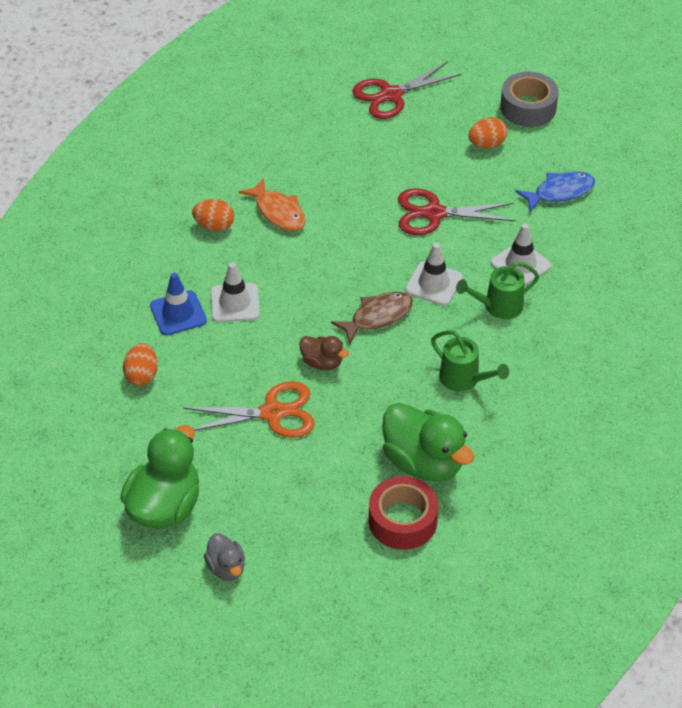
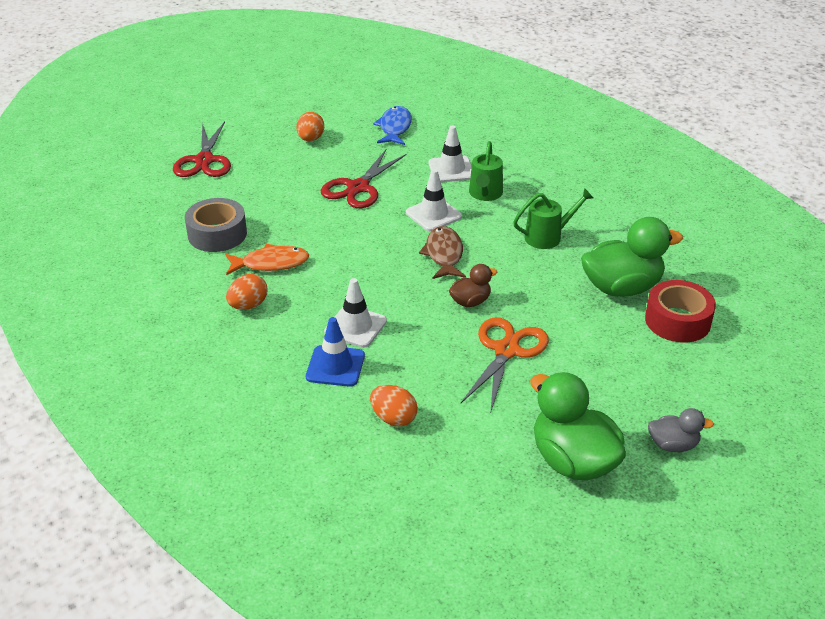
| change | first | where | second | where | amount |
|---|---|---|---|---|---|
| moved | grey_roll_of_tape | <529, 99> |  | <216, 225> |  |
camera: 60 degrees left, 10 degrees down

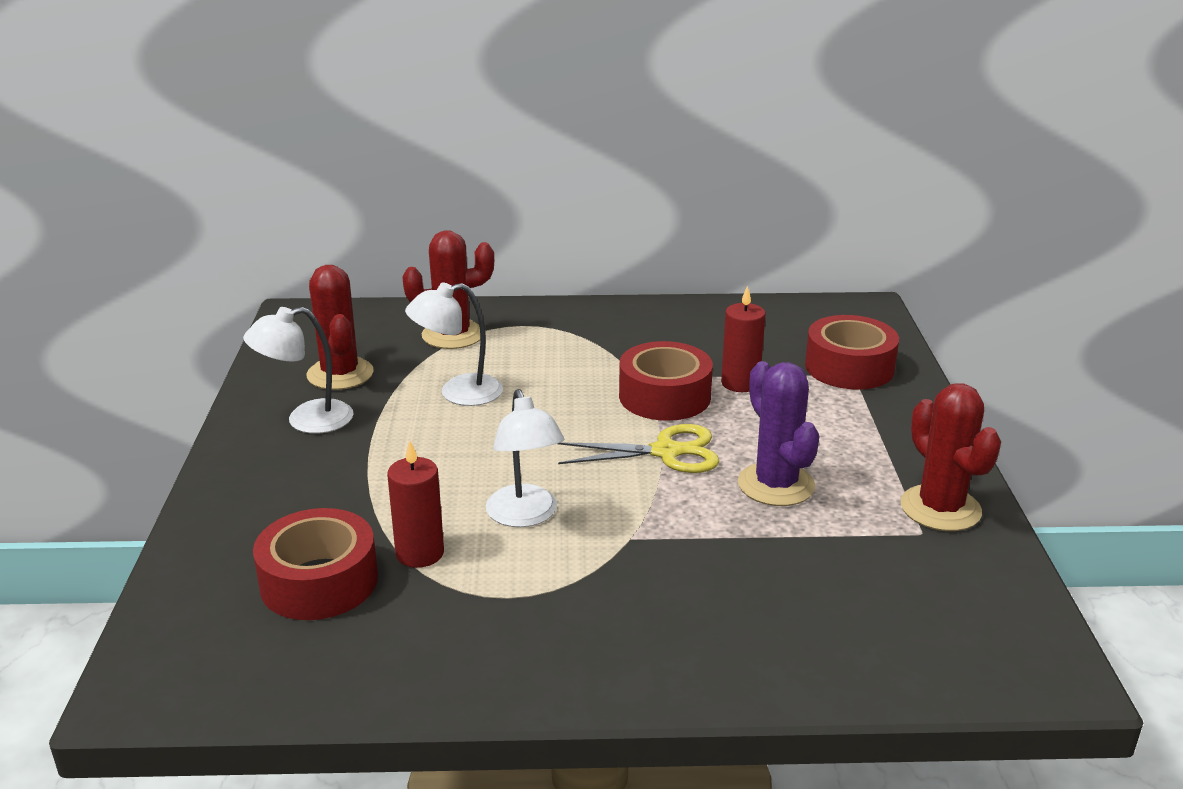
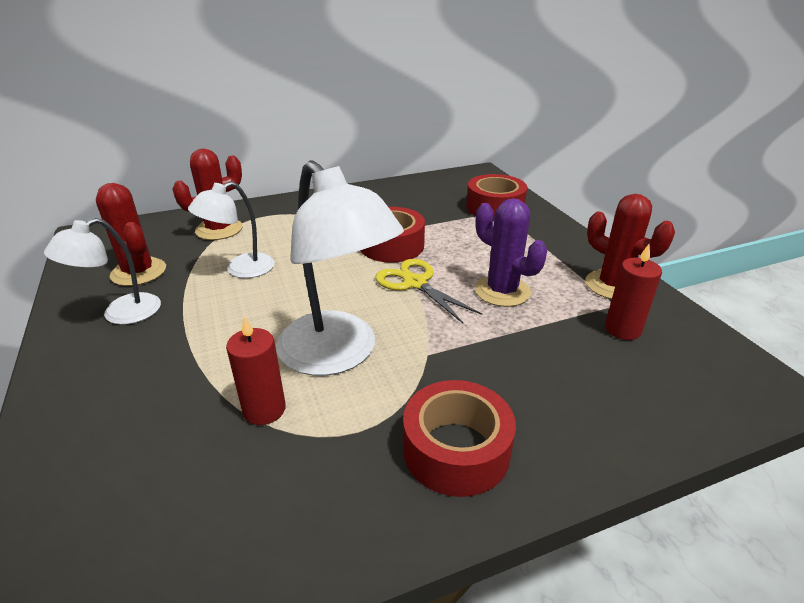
| change | first | where | second | where | amount |
|---|---|---|---|---|---|
| moved | red_roll_of_tape | <315, 564> |  | <459, 438> |  |
| moved | red_candle | <743, 339> |  | <633, 292> |  |
| turned | bright_yellow_scissors | <639, 448> |  | <428, 291> | 105 degrees counterclockwise |
| resized | snow-white_reading_lamp | <525, 458> |  | <340, 268> | x1.72 |
camera: 20 degrees left, 5 degrees up

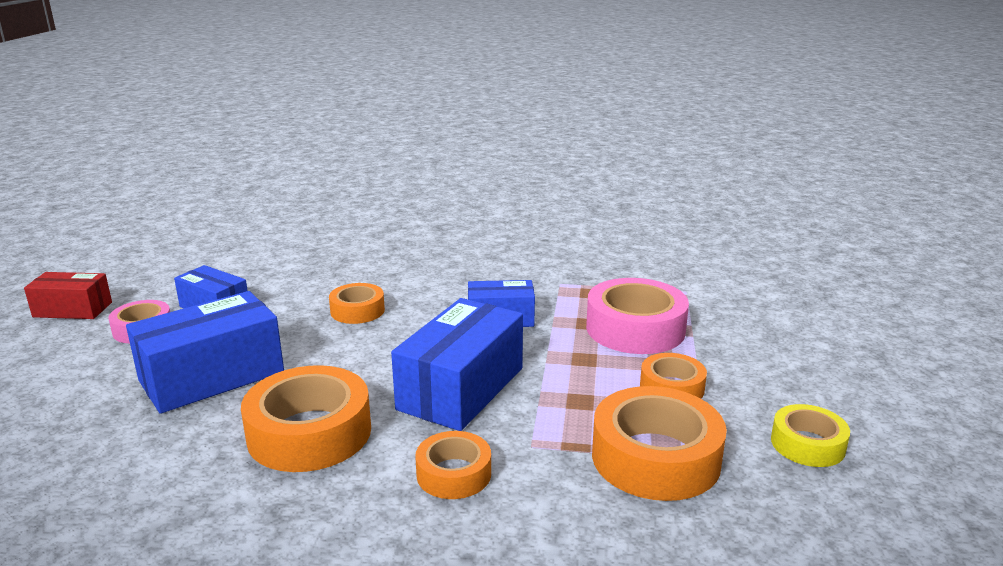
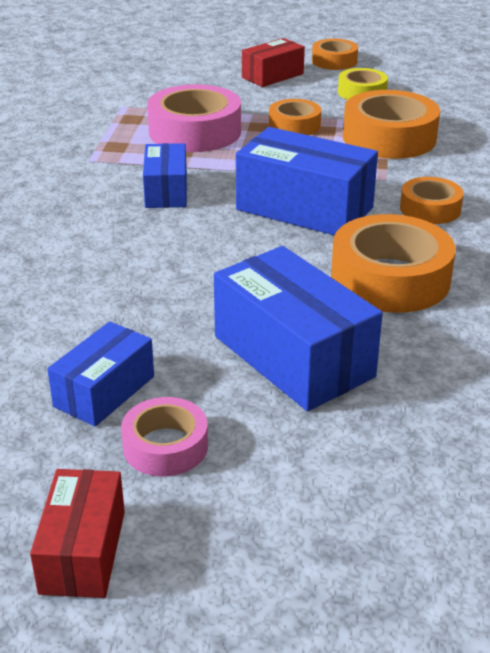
| change | first | where | second | where | amount |
|---|---|---|---|---|---|
| added |  |  | red_package | <273, 62> |  |
| moved | orange_roll_of_tape | <357, 303> |  | <335, 54> |  |
camera: 90 degrees left, 10 degrees up

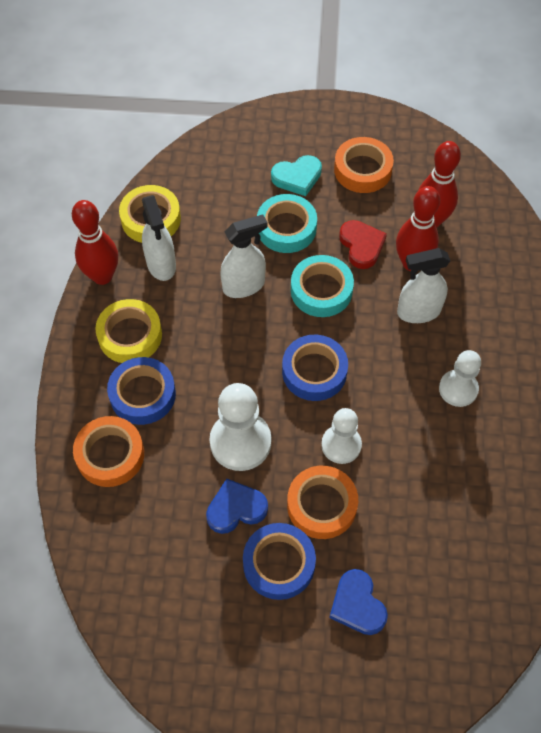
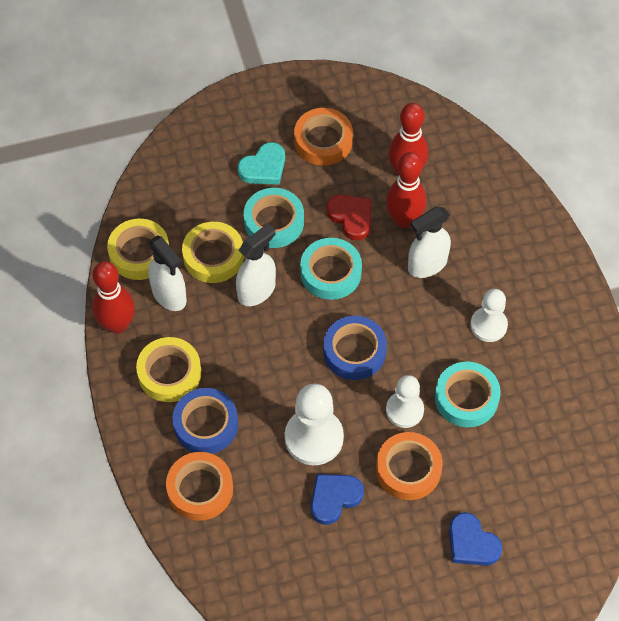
| change | first | where | second | where | amount |
|---|---|---|---|---|---|
| removed | royal_blue_roll_of_tape | <279, 561> |  |  |  |
| added |  |  | bright_yellow_roll_of_tape | <213, 252> |  |
| added |  |  | turquoise_roll_of_tape | <468, 394> |  |
camera: 20 degrees left, 0 degrees up

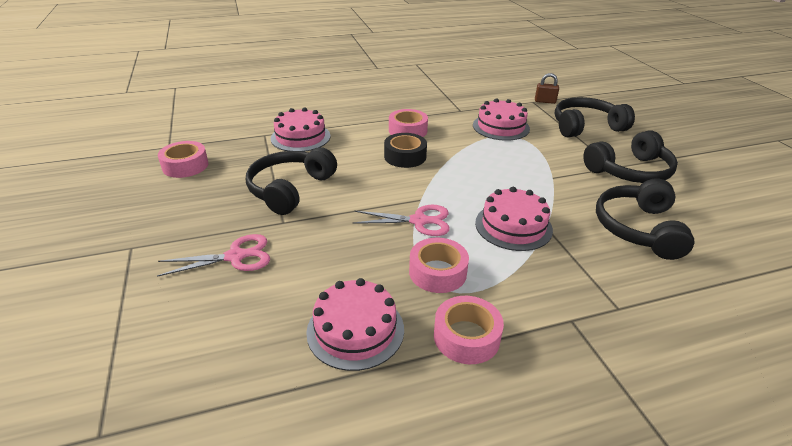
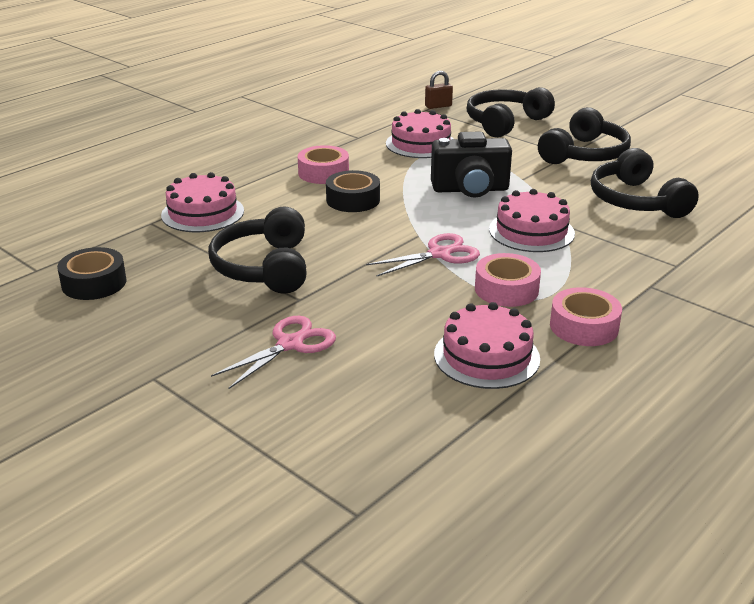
| change | first | where | second | where | amount |
|---|---|---|---|---|---|
| added |  |  | ebony_photo_camera | <471, 164> |  |
| recoloured | rosy_roll_of_tape | <183, 159> | ebony_roll_of_tape | <92, 273> |  |
camera: 30 degrees left, 5 degrees down

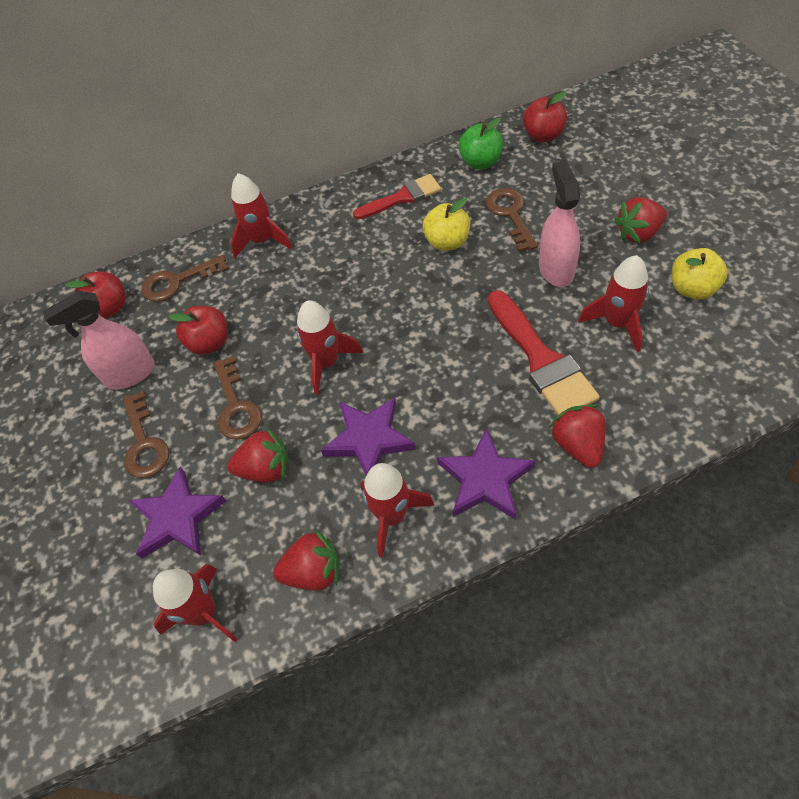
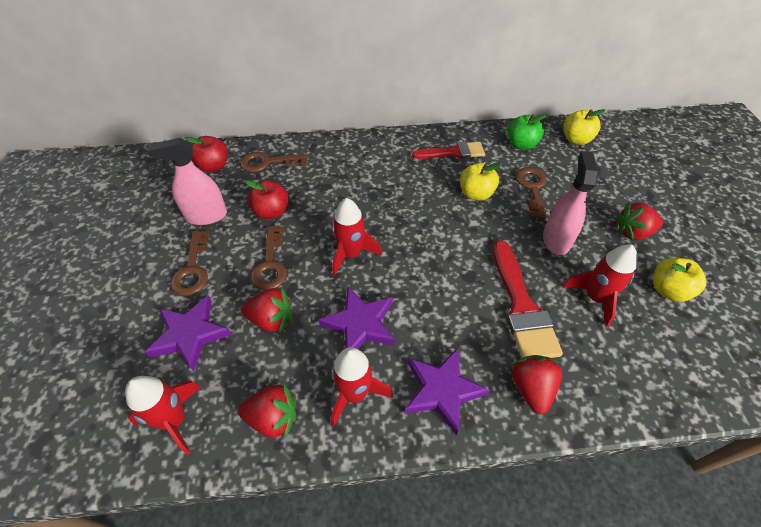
| change | first | where | second | where | amount |
|---|---|---|---|---|---|
| removed | red_spaceship | <261, 215> |  |  |  |
| recoloured | red_apple | <545, 116> | bright_yellow_apple | <584, 127> |  |
camera: 10 degrees right, 5 degrees down

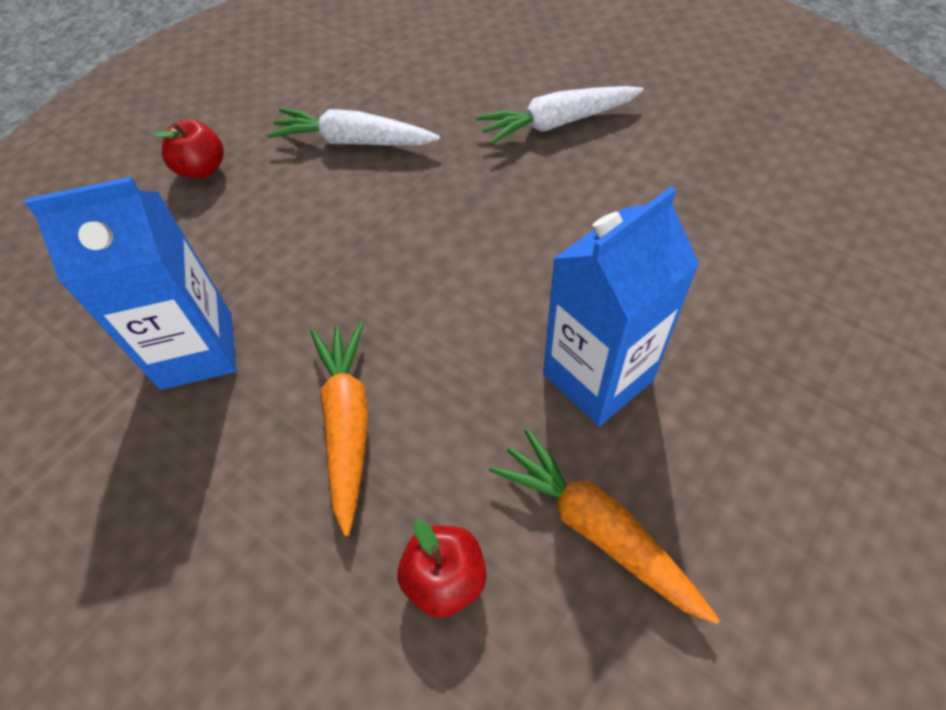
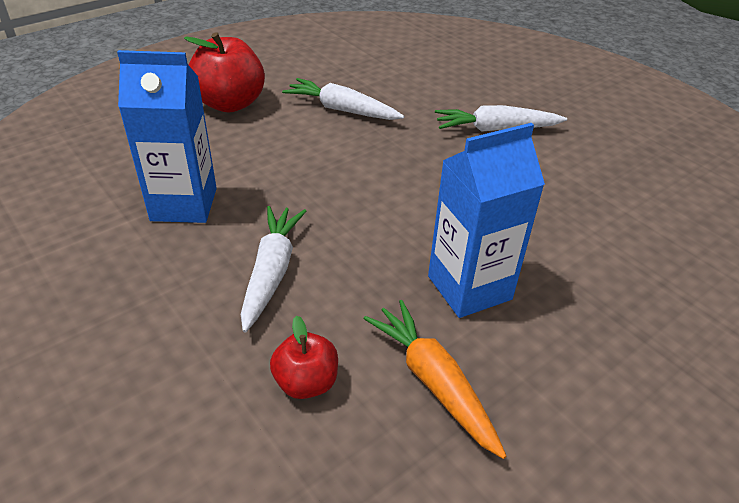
| change | first | where | second | where | amount |
|---|---|---|---|---|---|
| recoloured | orange_carrot | <339, 429> | snow-white_carrot | <273, 269> |  |
| resized | red_apple | <188, 149> |  | <224, 72> | x1.77 |
camera: 10 degrees right, 15 degrees down

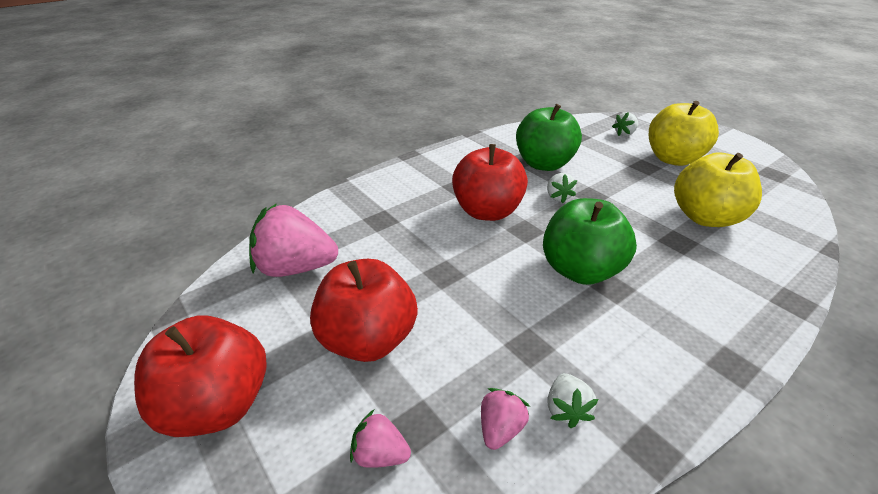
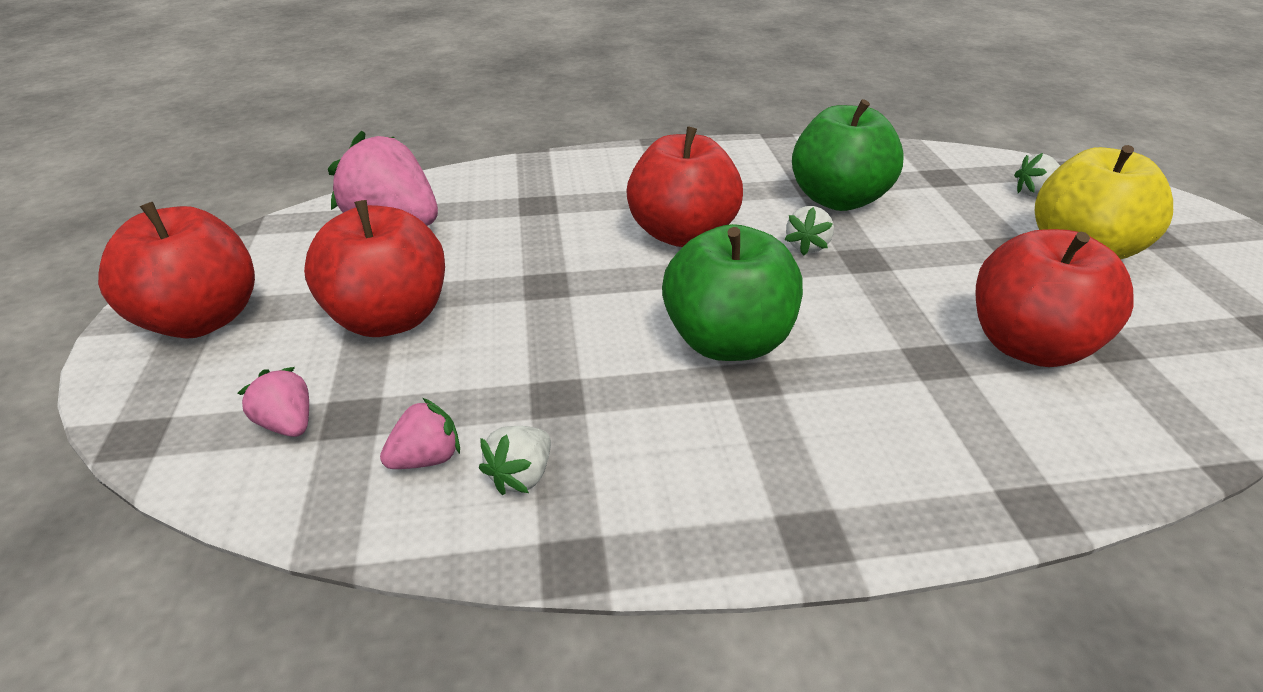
| change | first | where | second | where | amount |
|---|---|---|---|---|---|
| recoloured | bright_yellow_apple | <718, 189> | red_apple | <1055, 298> |  |
camera: 30 degrees right, 0 degrees up

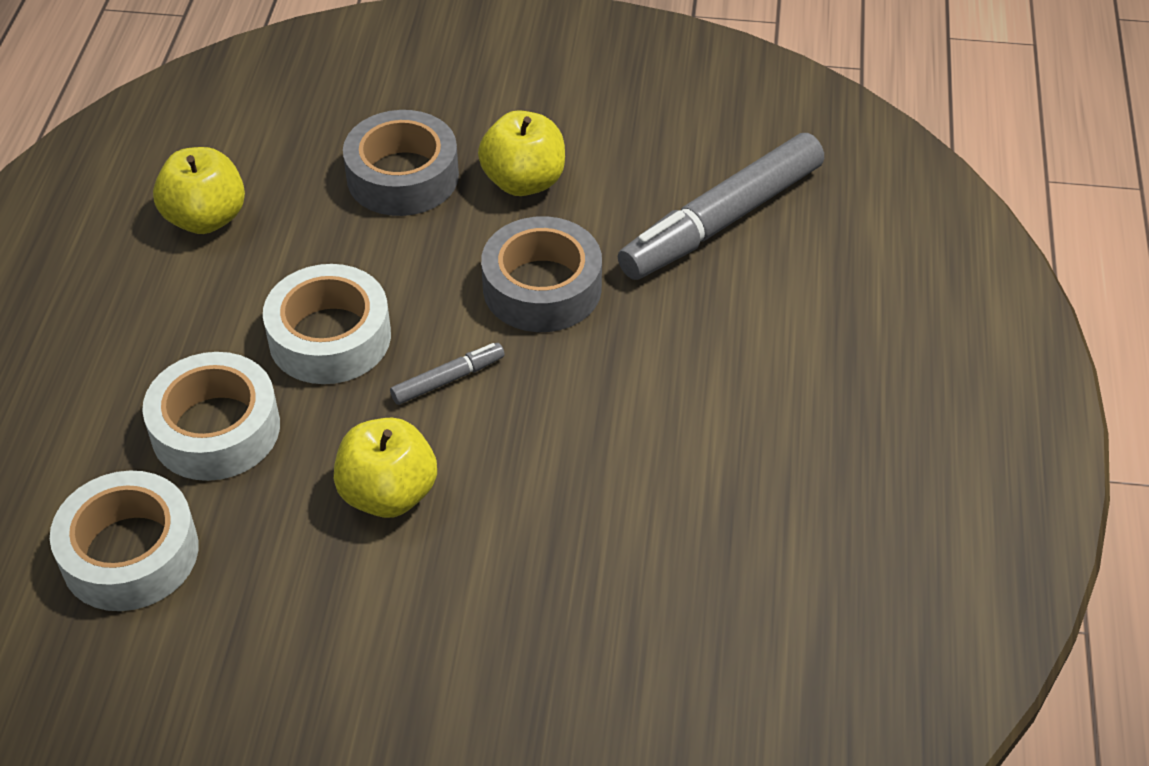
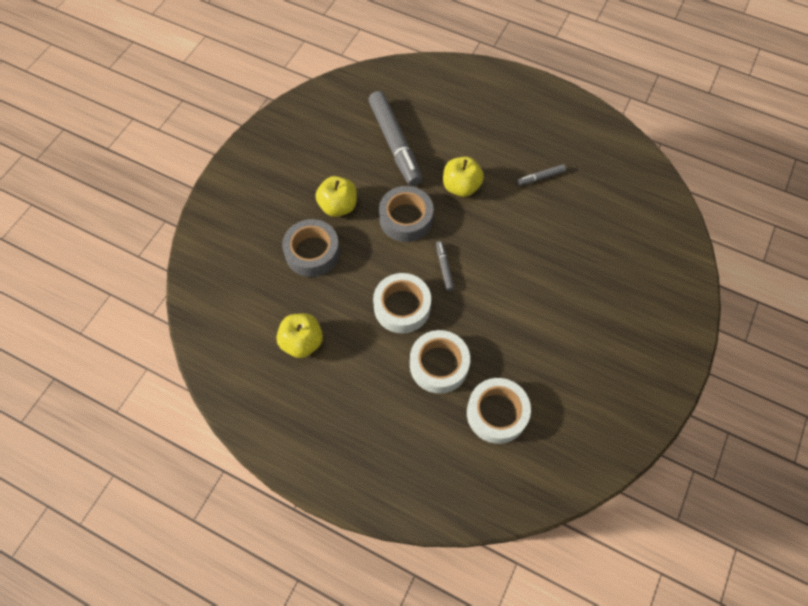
| change | first | where | second | where | amount |
|---|---|---|---|---|---|
| added |  |  | grey_marker | <542, 175> |  |
| moved | bright_yellow_apple | <385, 468> |  | <463, 177> |  |
camera: 70 degrees left, 15 degrees up

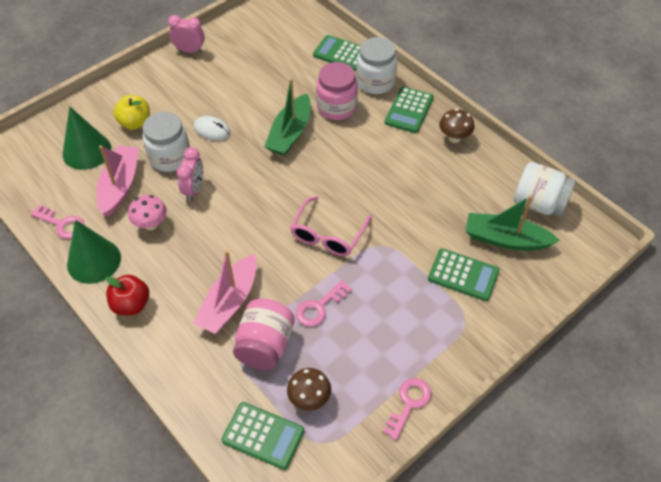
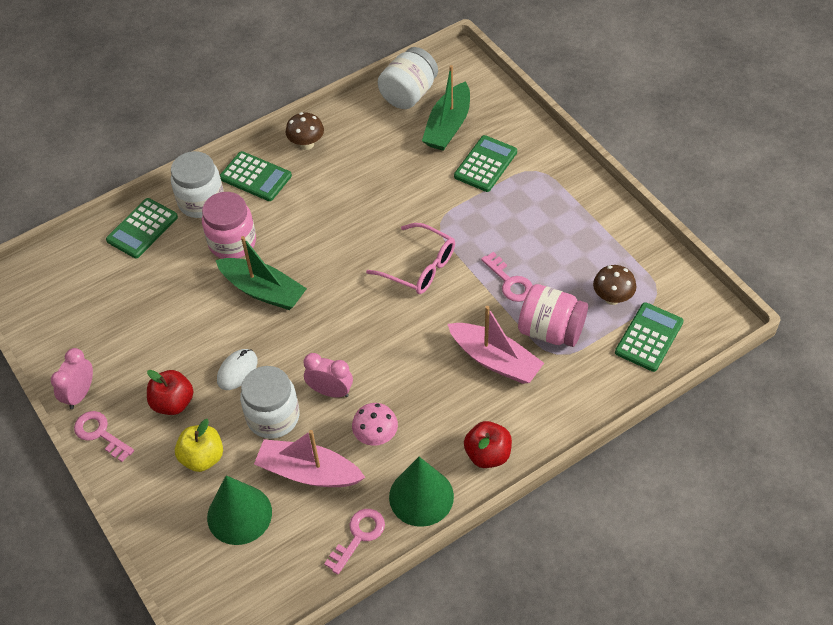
| change | first | where | second | where | amount |
|---|---|---|---|---|---|
| added |  |  | red_apple | <170, 392> |  |
| moved | rosy_door_key | <407, 409> |  | <104, 436> |  |
camera: 80 degrees left, 0 degrees up

